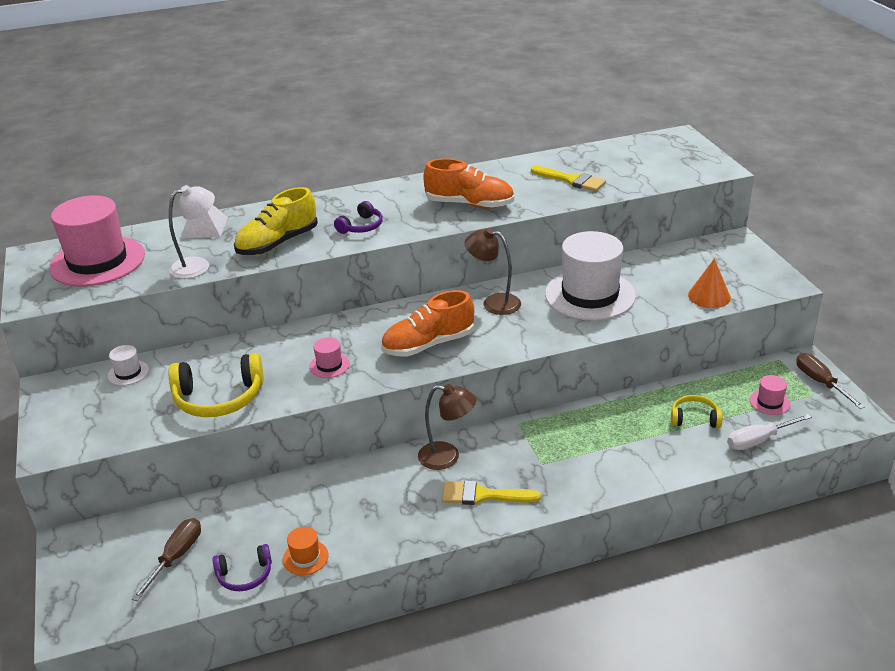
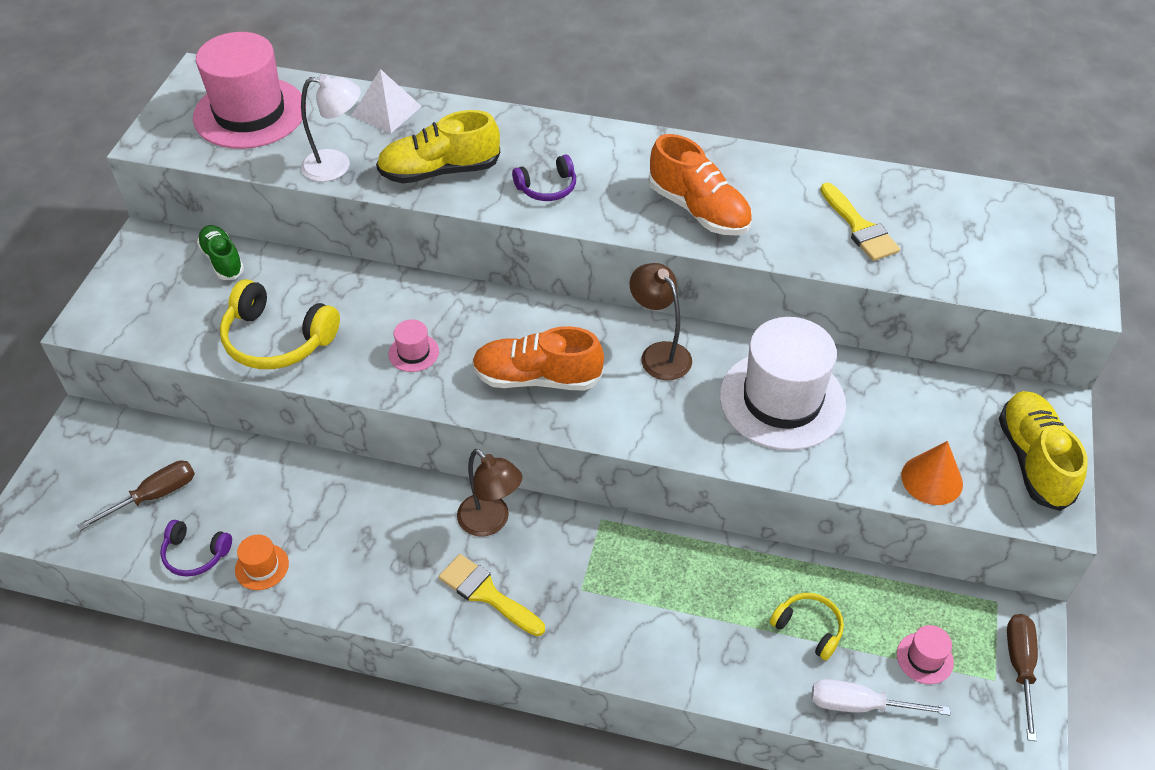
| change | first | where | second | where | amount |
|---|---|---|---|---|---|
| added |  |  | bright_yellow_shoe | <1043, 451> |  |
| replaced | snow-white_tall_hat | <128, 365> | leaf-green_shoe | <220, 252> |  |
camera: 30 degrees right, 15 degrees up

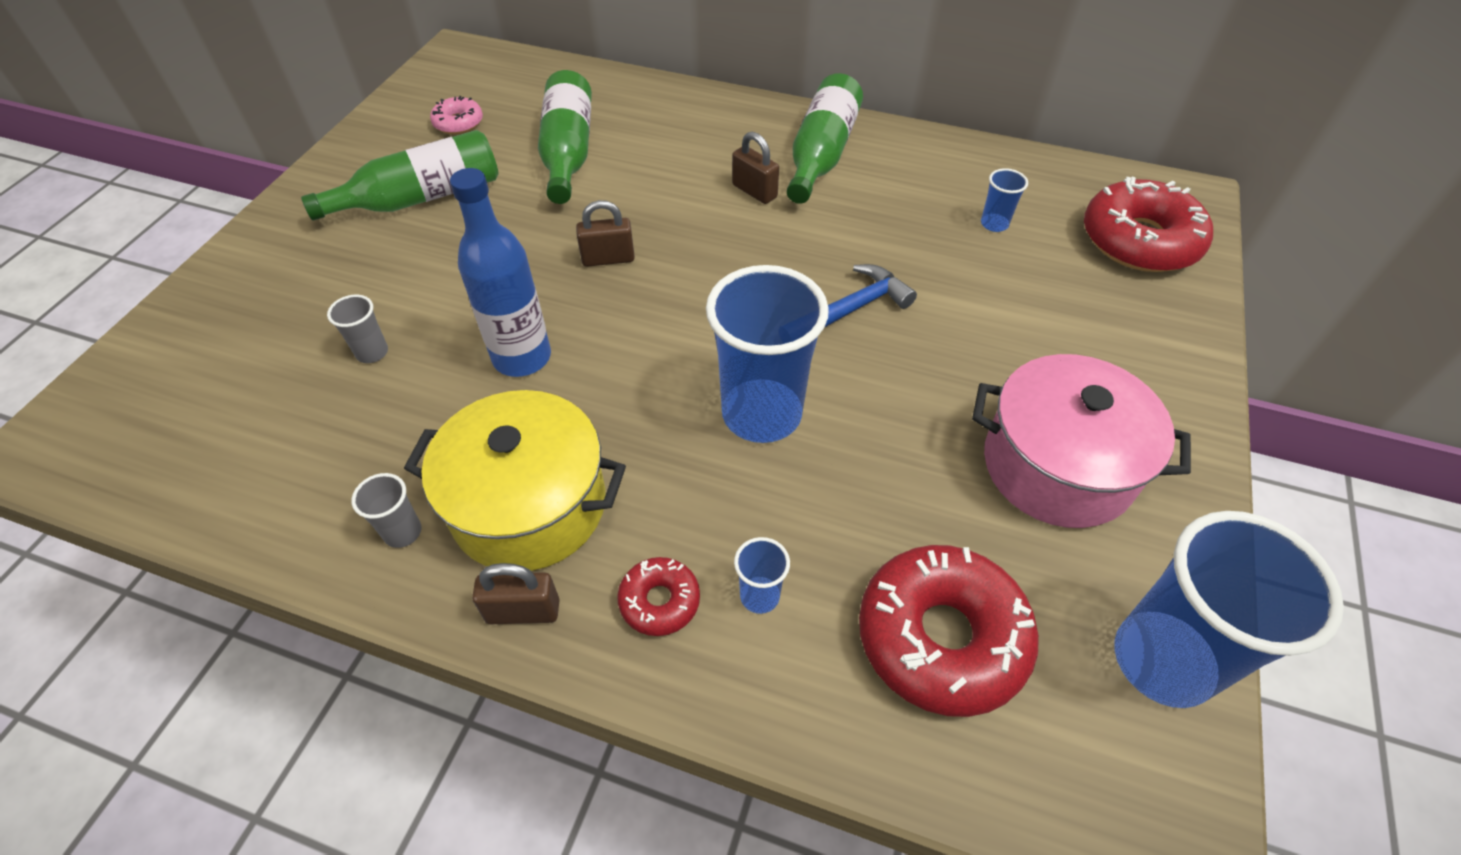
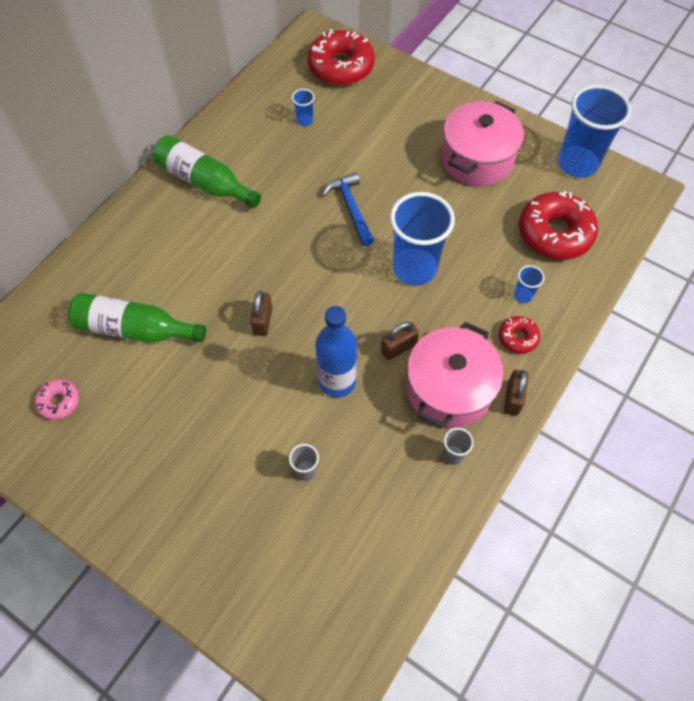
| change | first | where | second | where | amount |
|---|---|---|---|---|---|
| removed | leaf-green_bottle | <399, 175> |  |  |  |
| moved | brown_small_lock | <755, 168> |  | <400, 340> |  |
| recoloured | bright_yellow_stockpot | <515, 480> | rosy_stockpot | <455, 375> |  |
camera: 75 degrees left, 10 degrees up

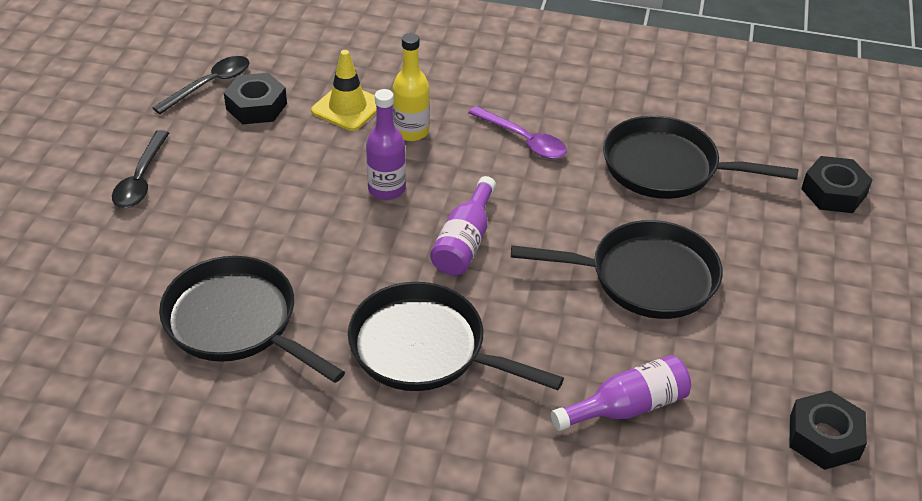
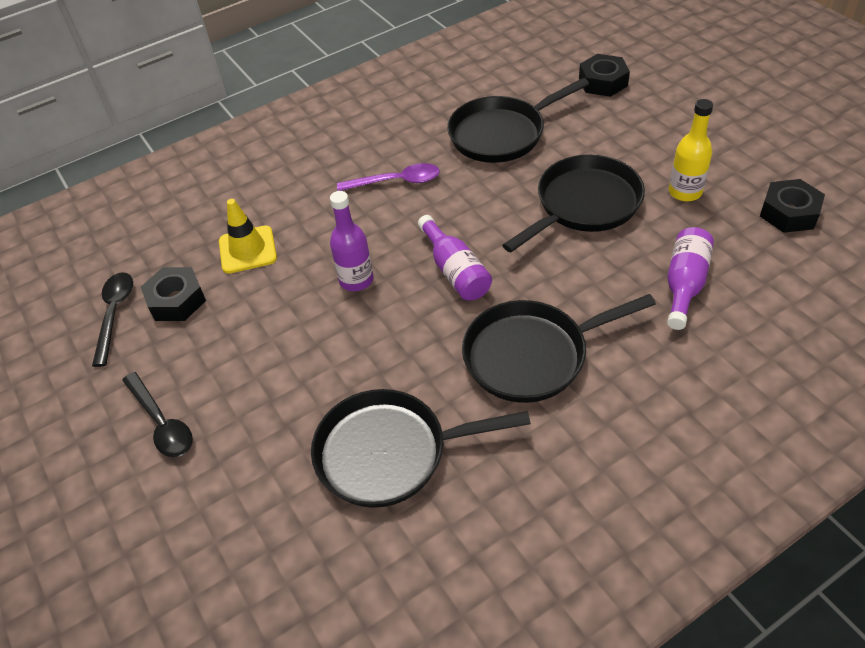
| change | first | where | second | where | amount |
|---|---|---|---|---|---|
| moved | bright_yellow_bottle | <411, 87> |  | <691, 150> |  |
camera: 40 degrees left, 5 degrees up

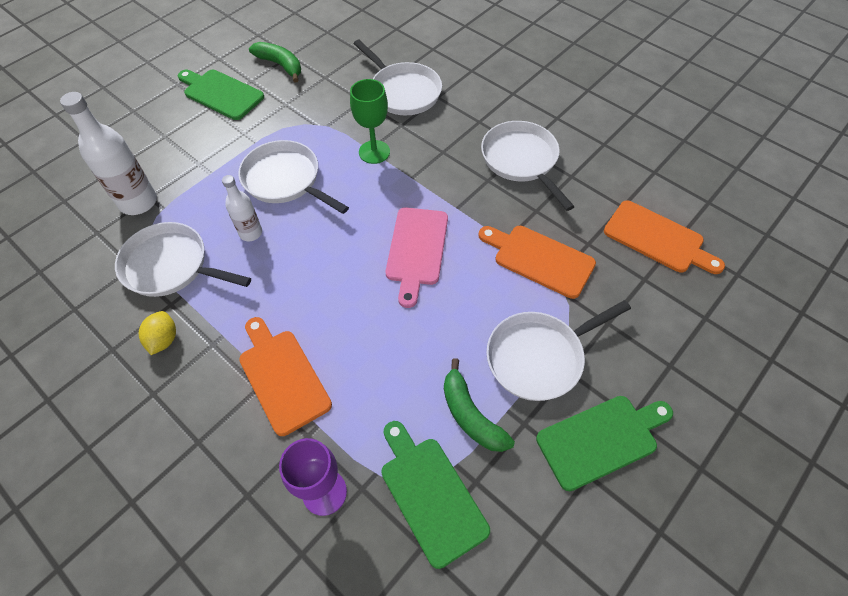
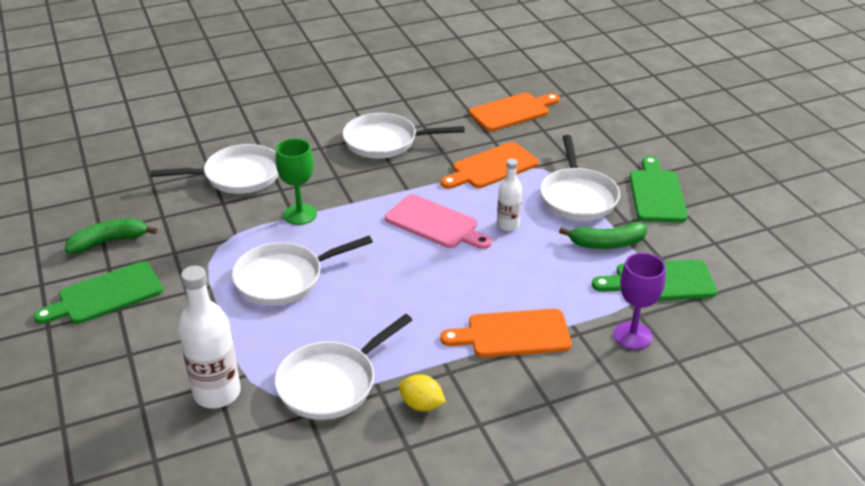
| change | first | where | second | where | amount |
|---|---|---|---|---|---|
| moved | snow-white_bottle | <242, 208> |  | <509, 195> |  |
camera: 65 degrees left, 20 degrees down

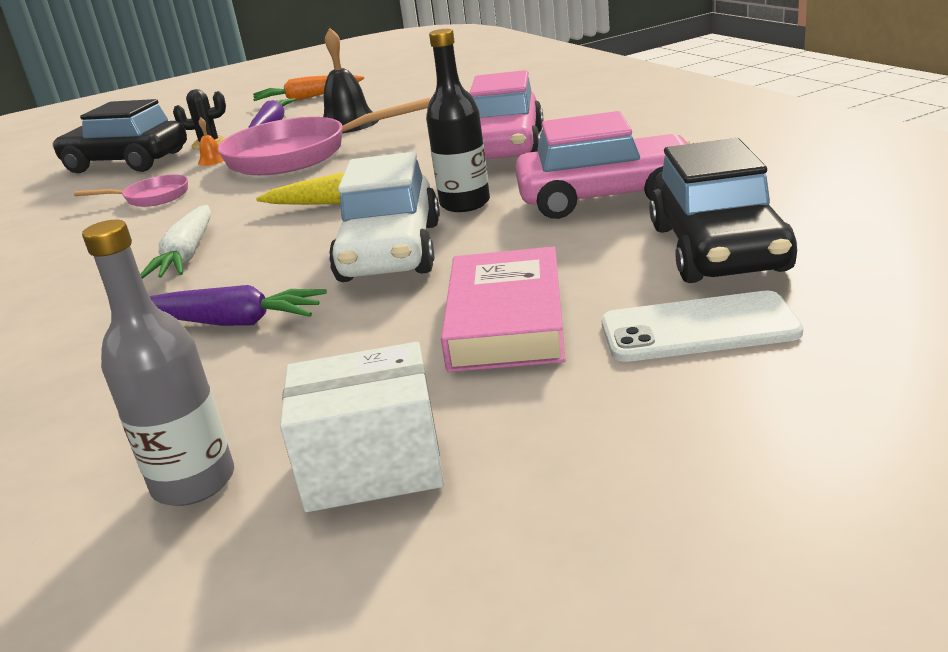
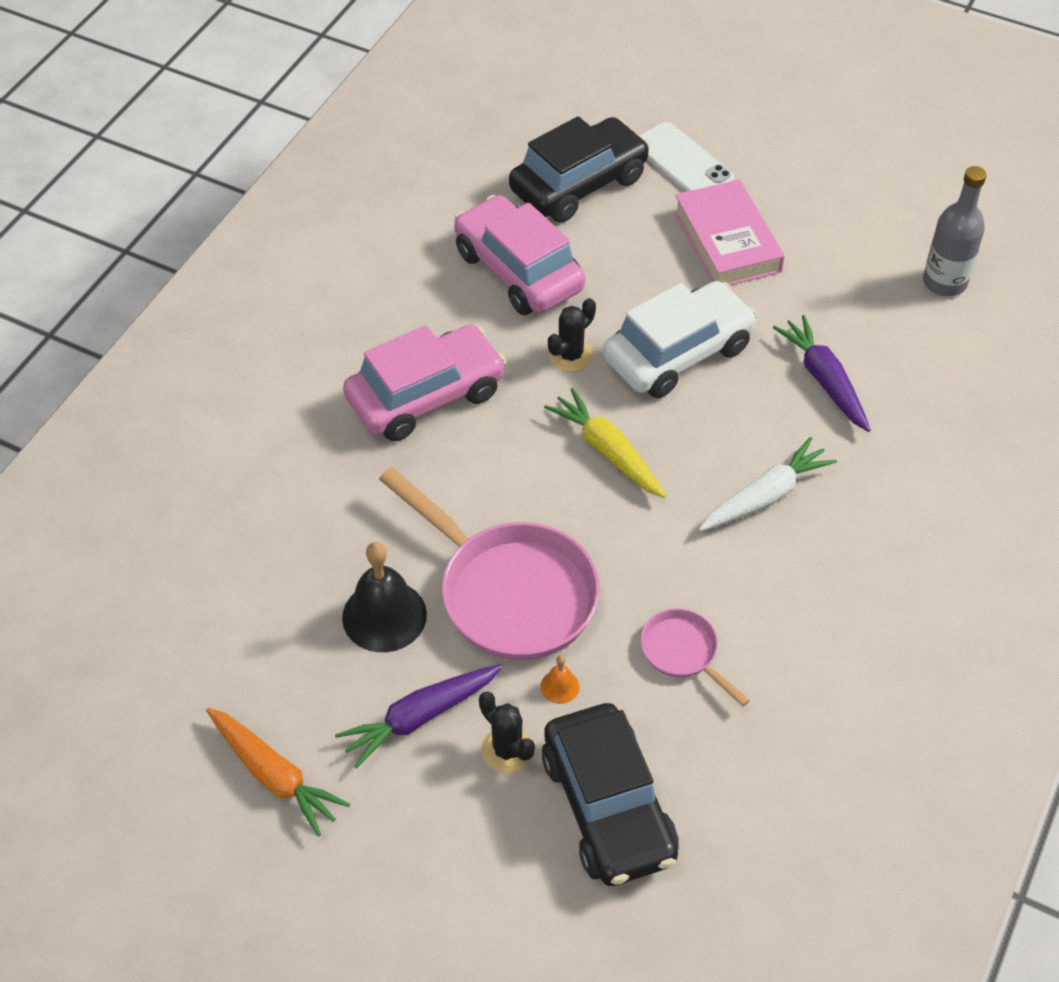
| change | first | where | second | where | amount |
|---|---|---|---|---|---|
| removed | snow-white_package | <362, 427> |  |  |  |
| replaced | ebony_bottle | <458, 120> | ebony_prickly_plant | <572, 335> |  |
| turned | rosy_hardback | <503, 309> |  | <729, 232> | 75 degrees counterclockwise |
camera: 130 degrees left, 25 degrees up

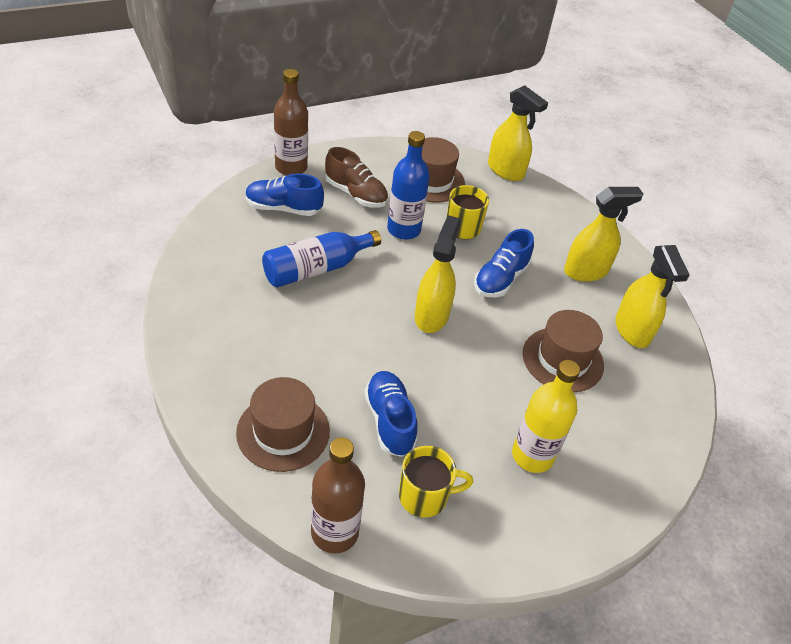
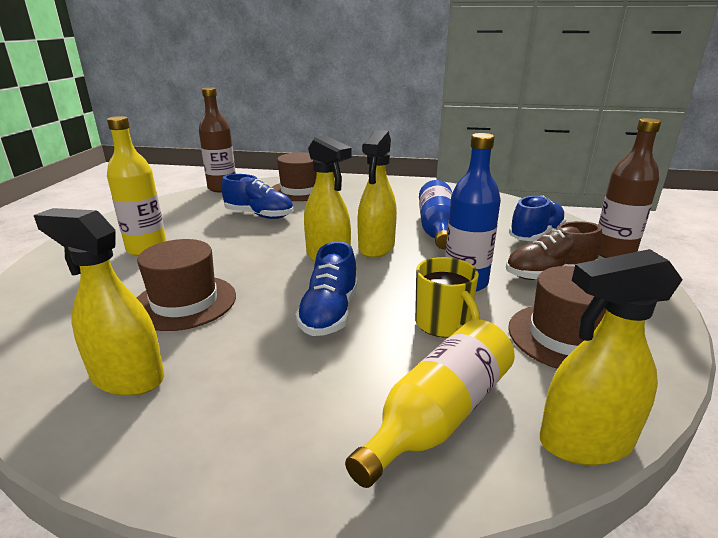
| change | first | where | second | where | amount |
|---|---|---|---|---|---|
| removed | bright_yellow_mug | <436, 482> |  |  |  |
| added |  |  | bright_yellow_bottle | <430, 403> |  |
| moved | bright_yellow_spray_cleaner | <603, 234> |  | <377, 194> |  |
| turned | royal_blue_shoe | <504, 263> |  | <327, 288> | 150 degrees counterclockwise |
camera: 130 degrees right, 20 degrees down

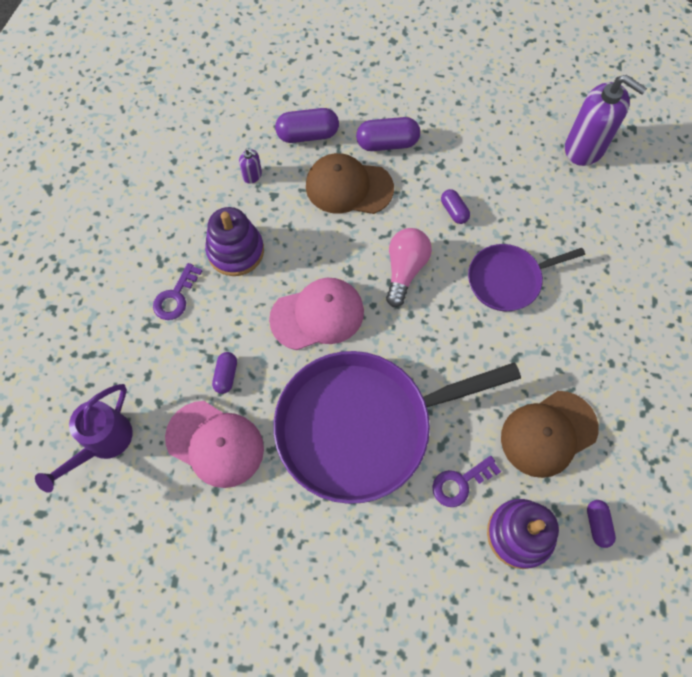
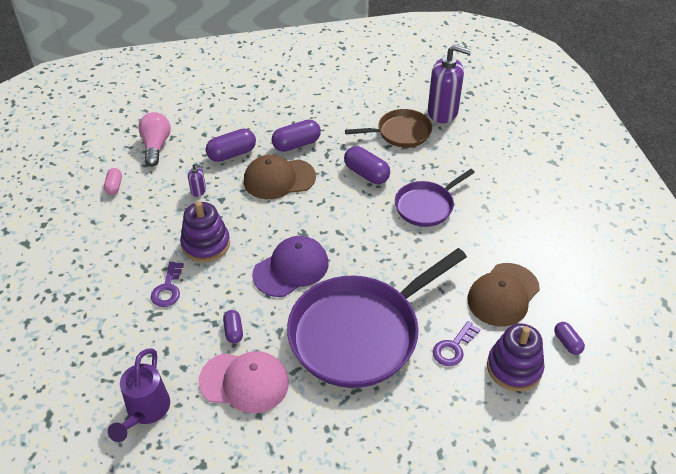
| change | first | where | second | where | amount |
|---|---|---|---|---|---|
| added |  |  | rosy_pill | <113, 181> |  |
| added |  |  | brown_skillet | <388, 128> |  |
| moved | rosy_bulb | <409, 267> |  | <154, 139> |  |
| recoloured | rosy_peaked_cap | <316, 314> | violet_peaked_cap | <290, 266> |  |
| resized | violet_pill | <455, 206> |  | <367, 165> | x1.70 |
camera: 20 degrees left, 20 degrees down

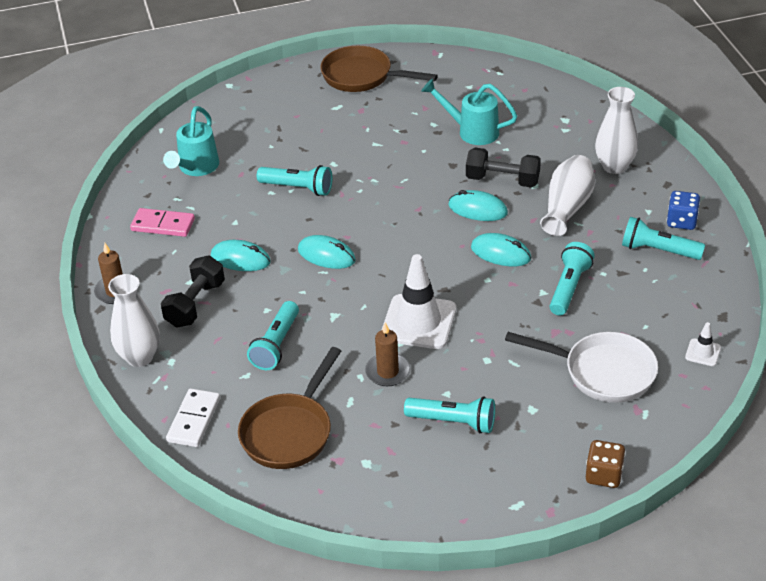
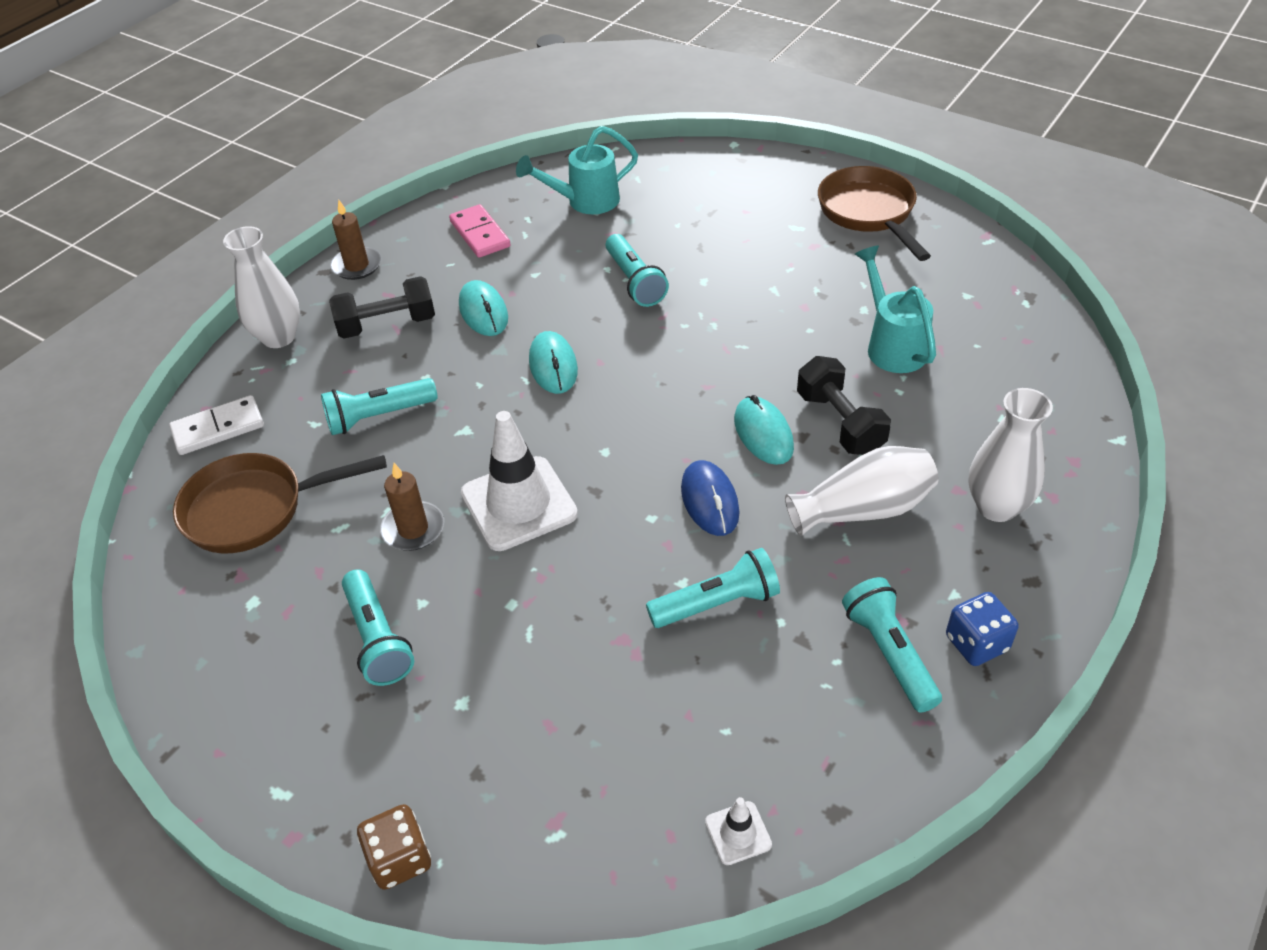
| change | first | where | second | where | amount |
|---|---|---|---|---|---|
| removed | snow-white_skillet | <581, 367> |  |  |  |
| recoloured | turquoise_computer_mouse | <501, 249> | royal_blue_computer_mouse | <710, 498> |  |
camera: 50 degrees right, 5 degrees up

